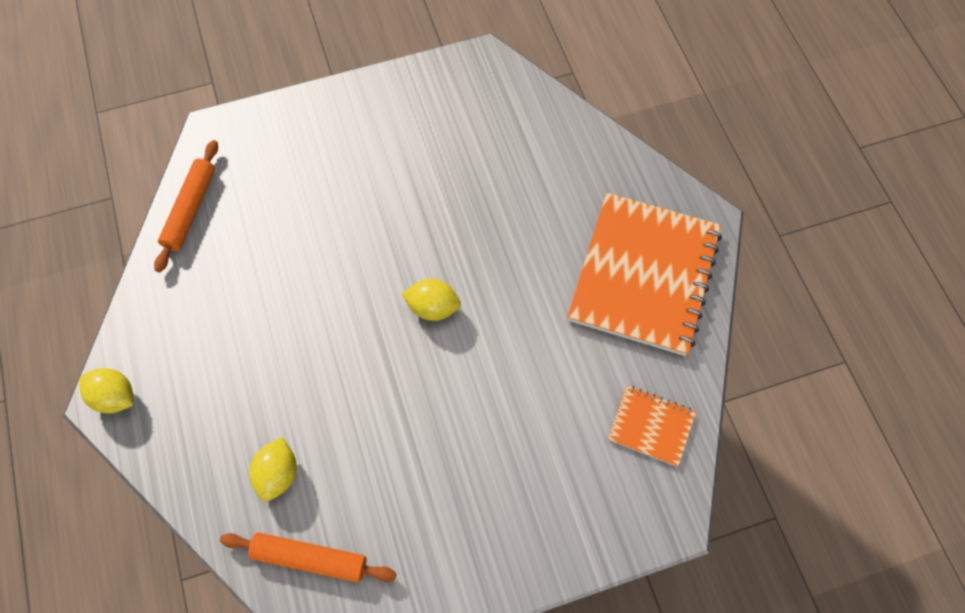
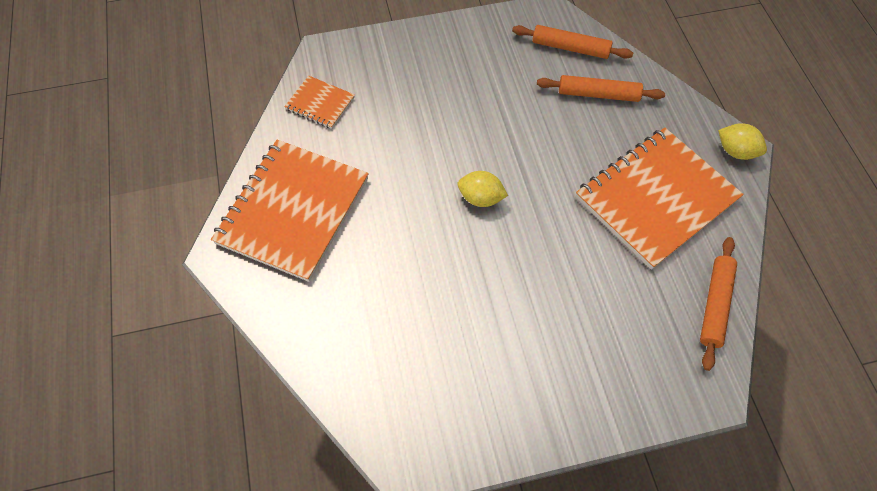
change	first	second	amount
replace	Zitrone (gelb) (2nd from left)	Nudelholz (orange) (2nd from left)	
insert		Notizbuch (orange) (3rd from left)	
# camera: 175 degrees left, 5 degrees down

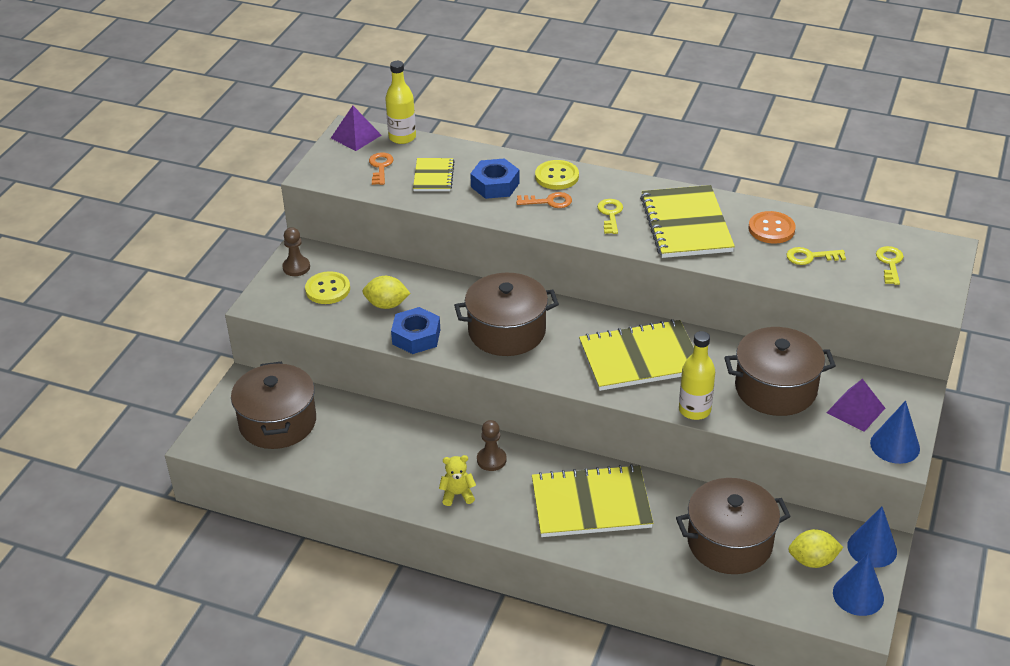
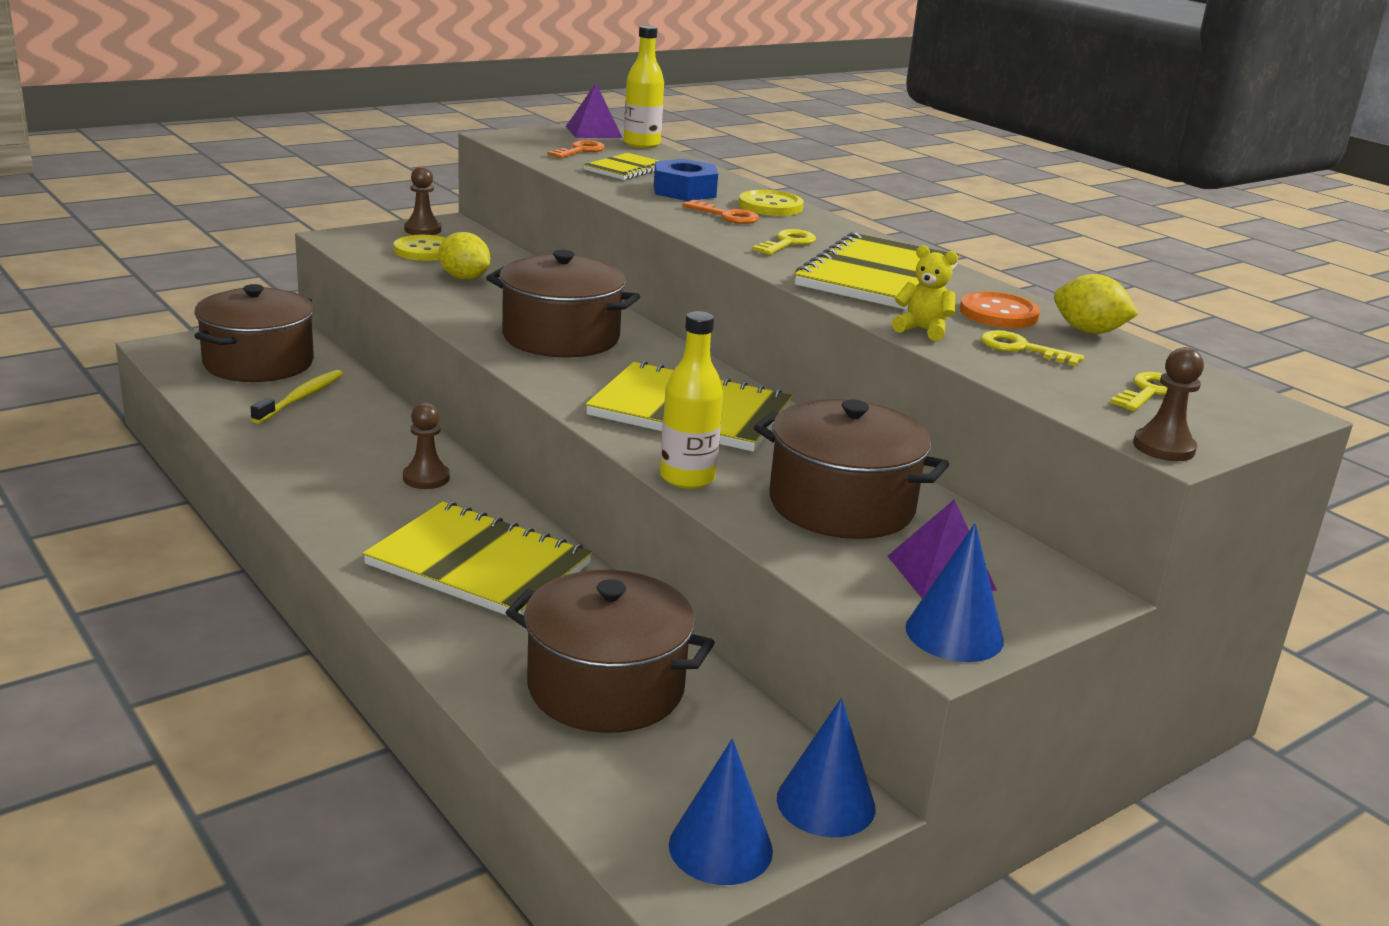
change	first	second	amount
delete	Sechskantmutter (blau) (1st from left)		
move	Teddybär (gelb)		
move	Zitrone (gelb) (2nd from left)		
insert		Zahnbürste (gelb)	
insert		Bauer (braun) (3rd from left)	
# camera: 30 degrees right, 15 degrees down

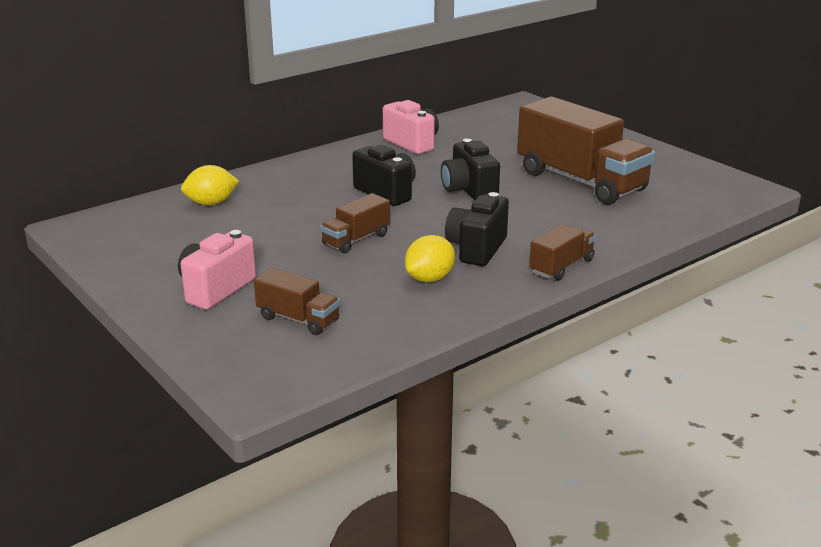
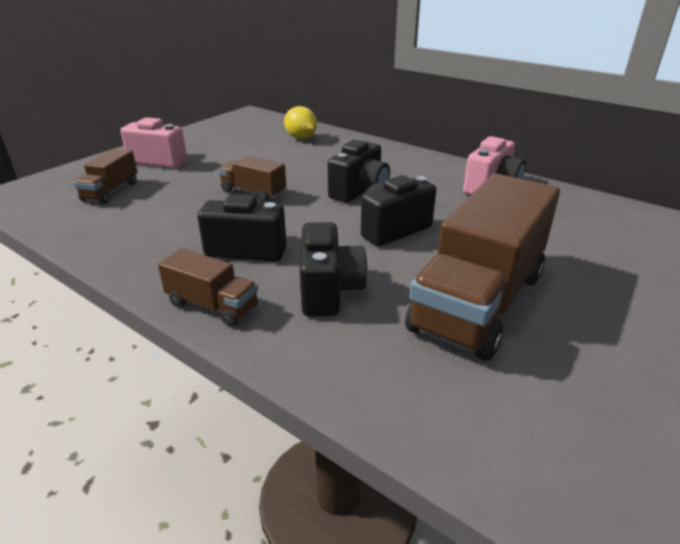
change	first	second	amount
delete	Zitrone (gelb) (2nd from left)		
insert		Kamera (schwarz) (2nd from left)	
# camera: 75 degrees right, 5 degrees up

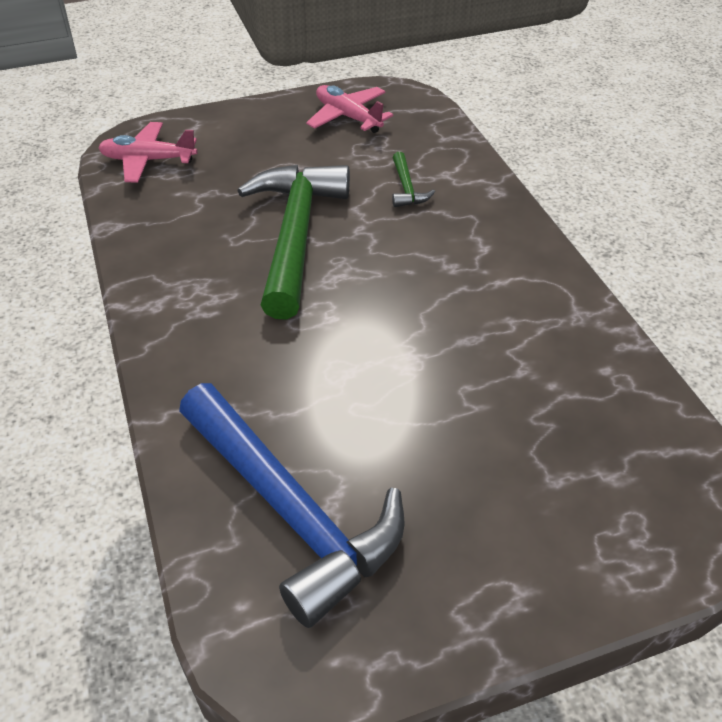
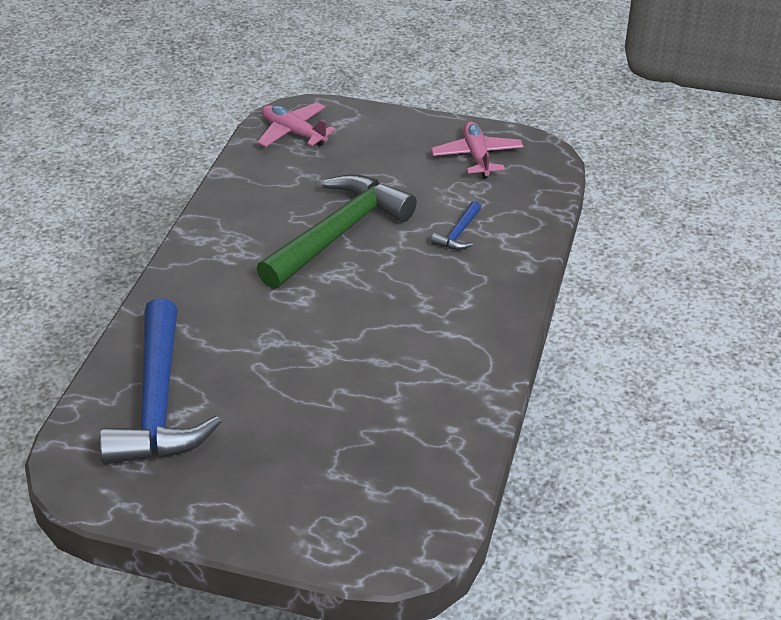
change	first	second	amount
recolor	Hammer (grün) (2nd from left)	Hammer (blau) (2nd from left)	
# camera: 35 degrees right, 5 degrees down

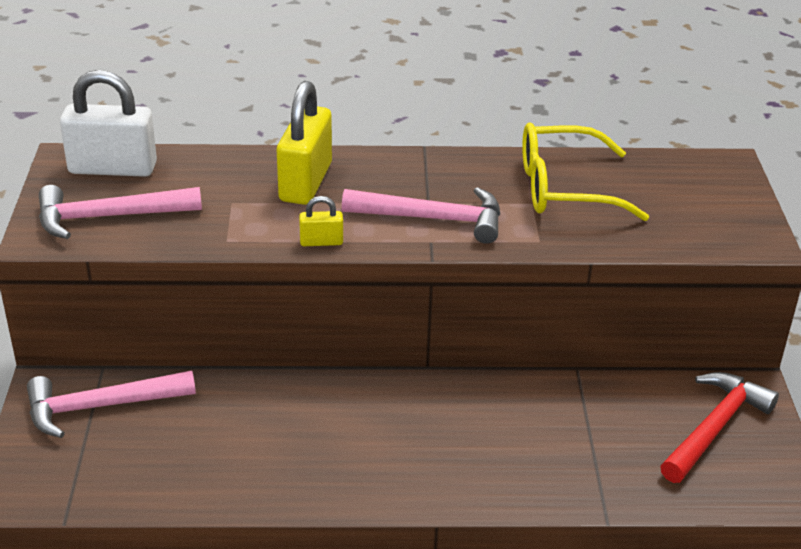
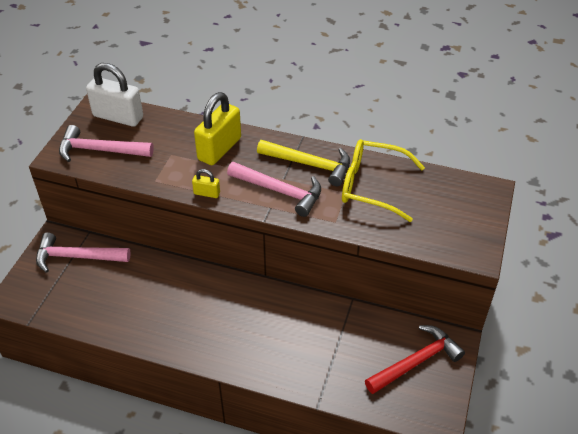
change	first	second	amount
insert		Hammer (gelb)	
# camera: 20 degrees right, 10 degrees up

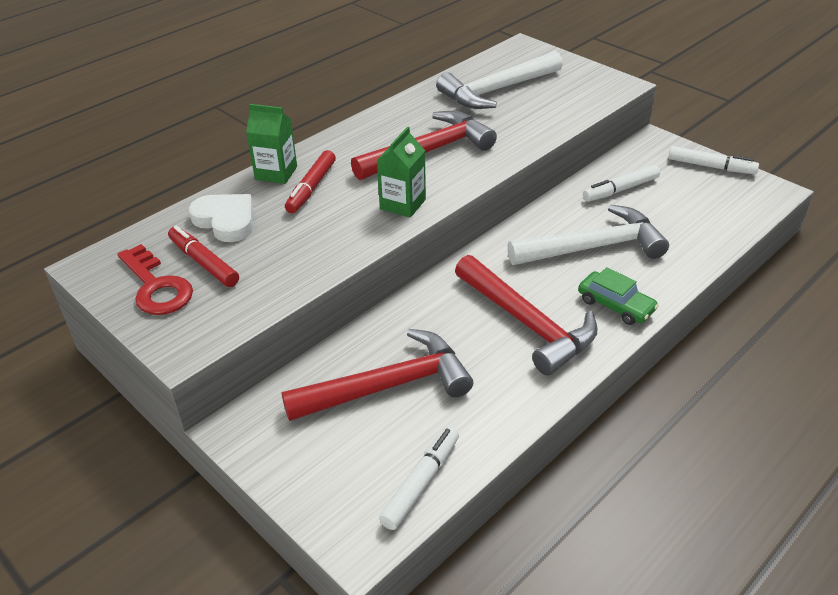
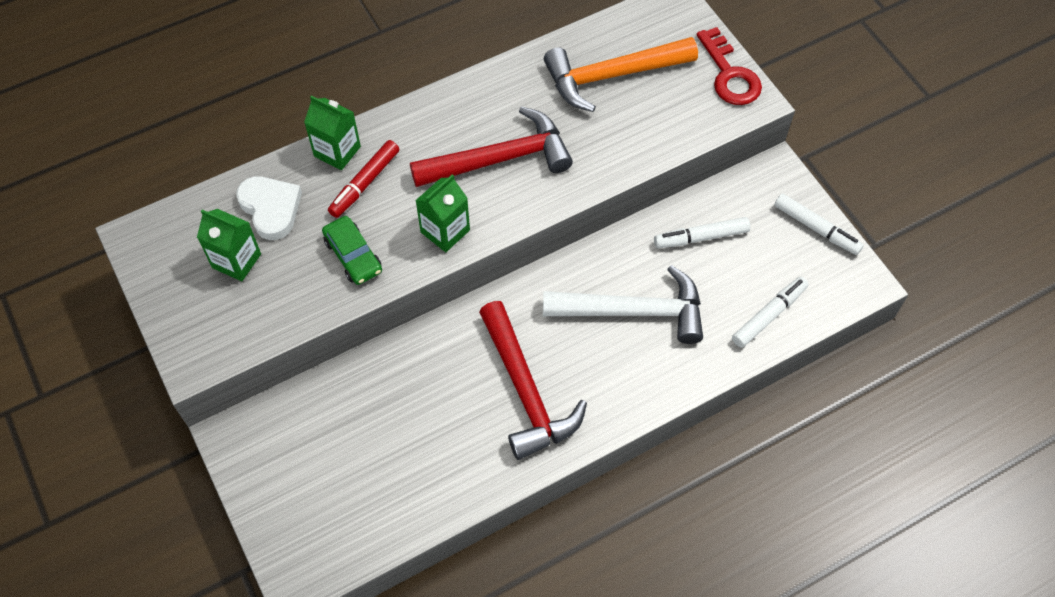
change	first	second	amount
move	Schlüssel (rot)		
replace	Filzstift (rot) (1st from left)	Getränkekarton (grün) (1st from left)	
delete	Hammer (rot) (1st from left)		
move	Filzstift (weiß) (1st from left in the first image)	Filzstift (weiß) (2nd from left)	
recolor	Hammer (weiß) (1st from left)	Hammer (orange)	
move	Auto (grün)		
# camera: 15 degrees right, 20 degrees up

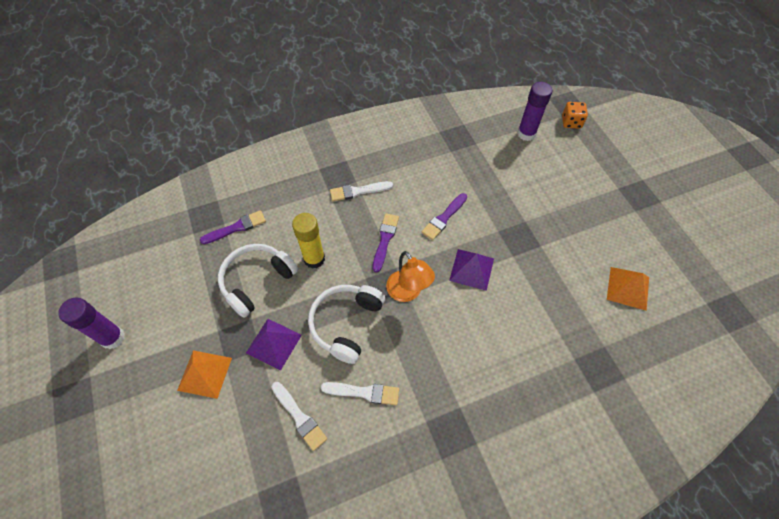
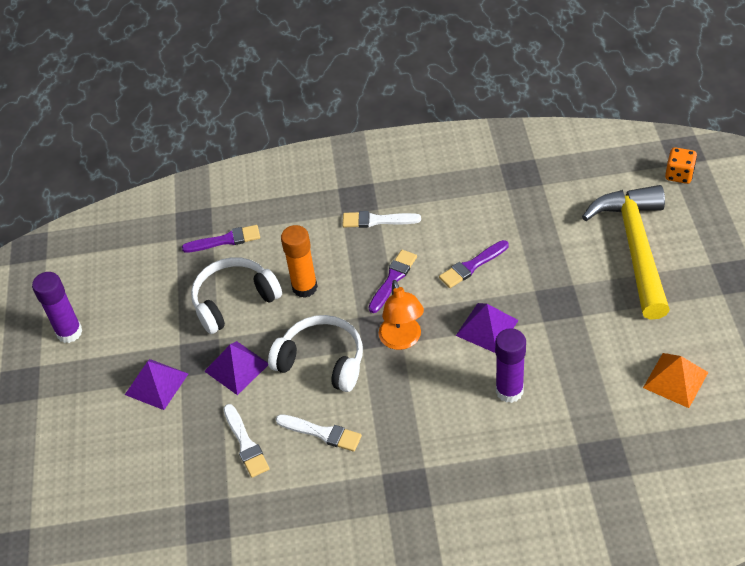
change	first	second	amount
recolor	Pyramide (orange) (1st from left)	Pyramide (lila) (1st from left)	
recolor	Klebestift (gelb)	Klebestift (orange)	
rotate	Kopfhörer (weiß) (2nd from left)		75 degrees clockwise
move	Klebestift (lila) (2nd from left)		
insert		Hammer (gelb)	
# camera: 20 degrees right, 10 degrees down

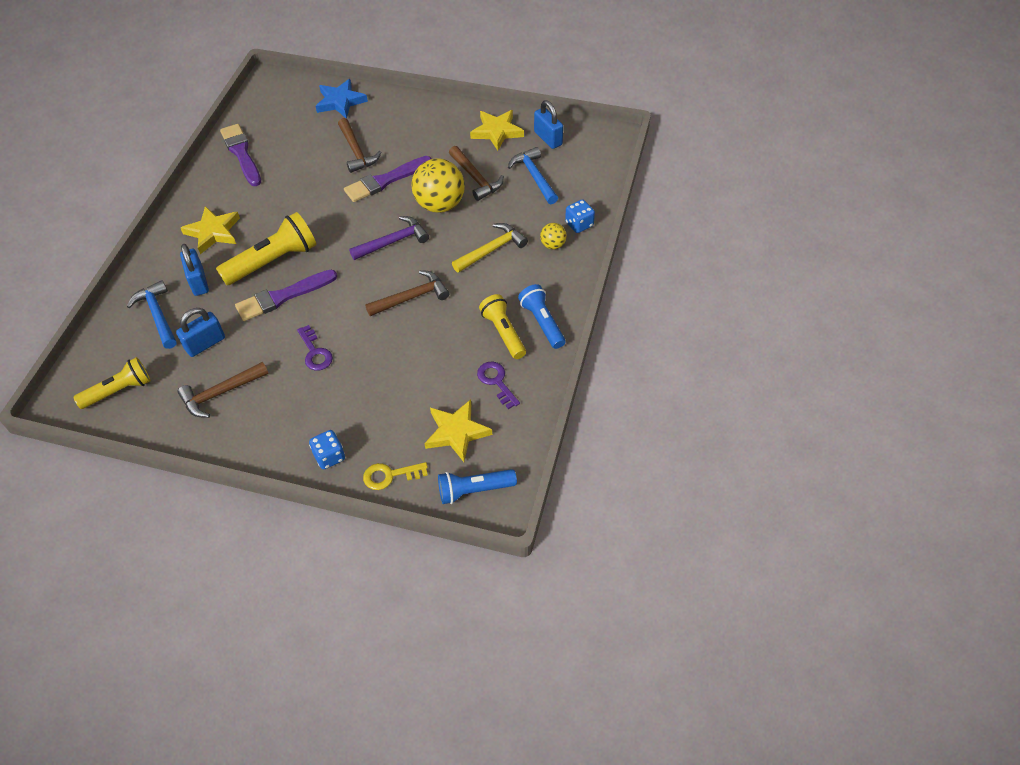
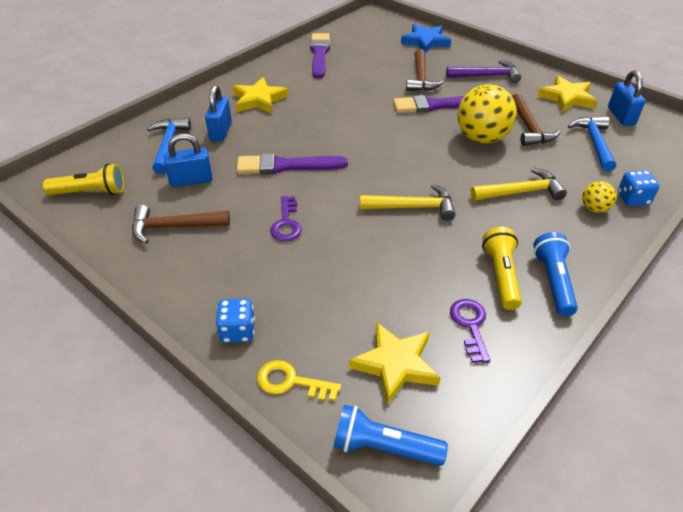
change	first	second	amount
delete	Taschenlampe (gelb) (2nd from left)		
move	Hammer (lila)		
recolor	Hammer (braun) (3rd from left)	Hammer (gelb) (1st from left)	
# camera: 25 degrees right, 10 degrees down

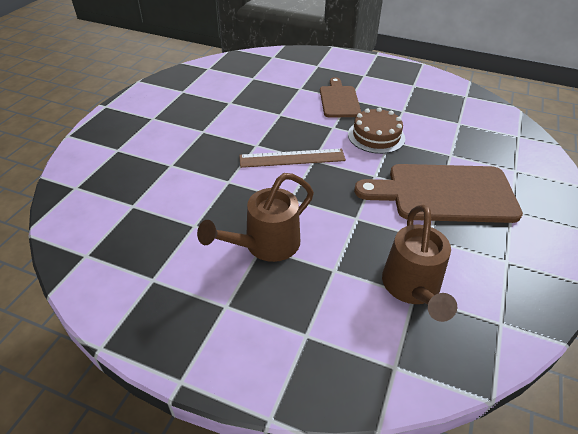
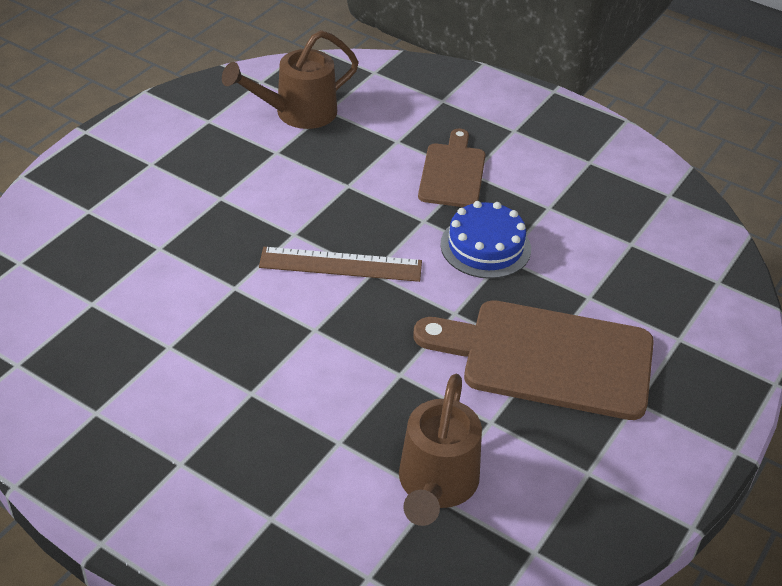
change	first	second	amount
move	Gießkanne (braun) (1st from left)		
recolor	Kuchen (braun)	Kuchen (blau)	
# camera: 10 degrees right, 0 degrees up

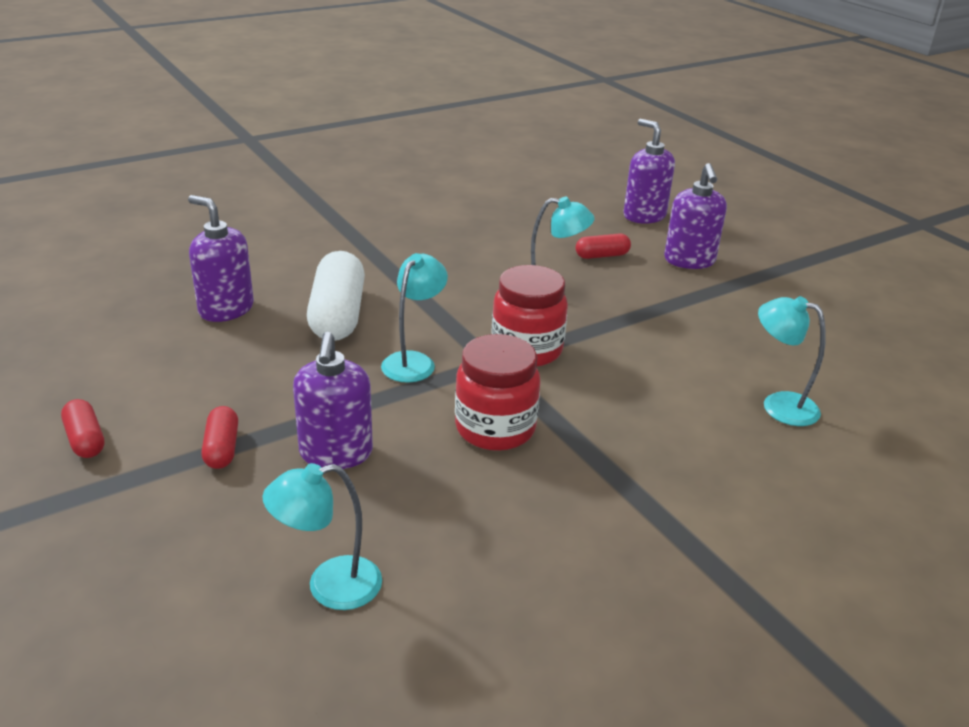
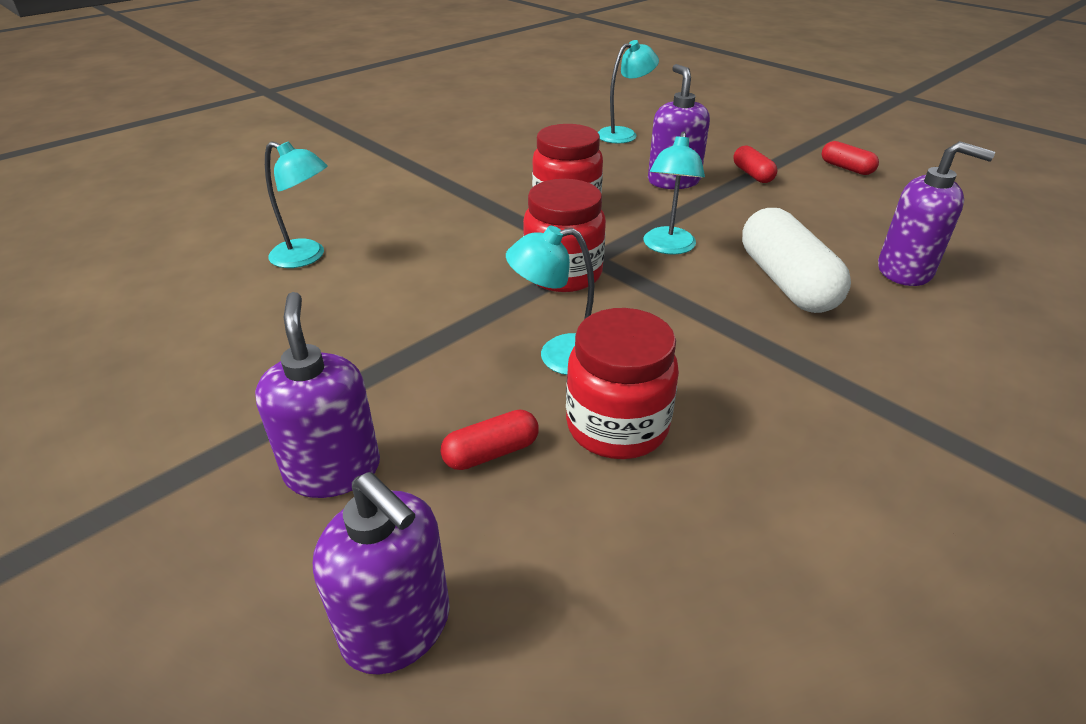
change	first	second	amount
insert		Einmachglas (rot) (3rd from left)	
# camera: 170 degrees right, 5 degrees up

